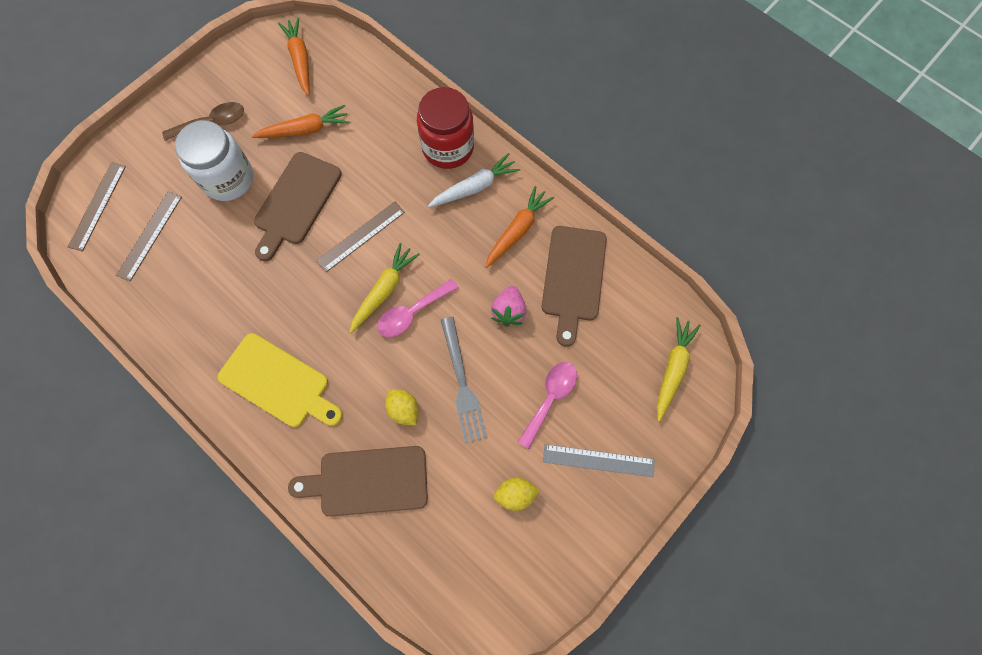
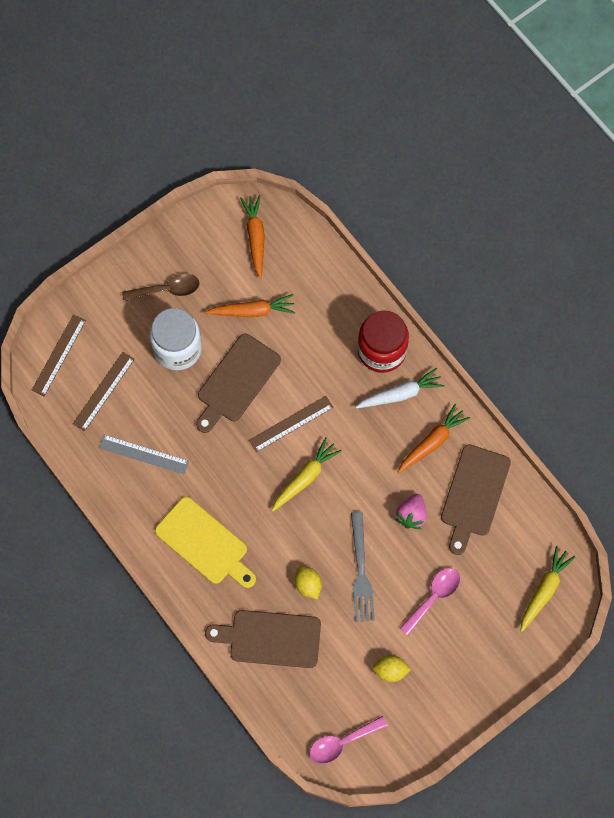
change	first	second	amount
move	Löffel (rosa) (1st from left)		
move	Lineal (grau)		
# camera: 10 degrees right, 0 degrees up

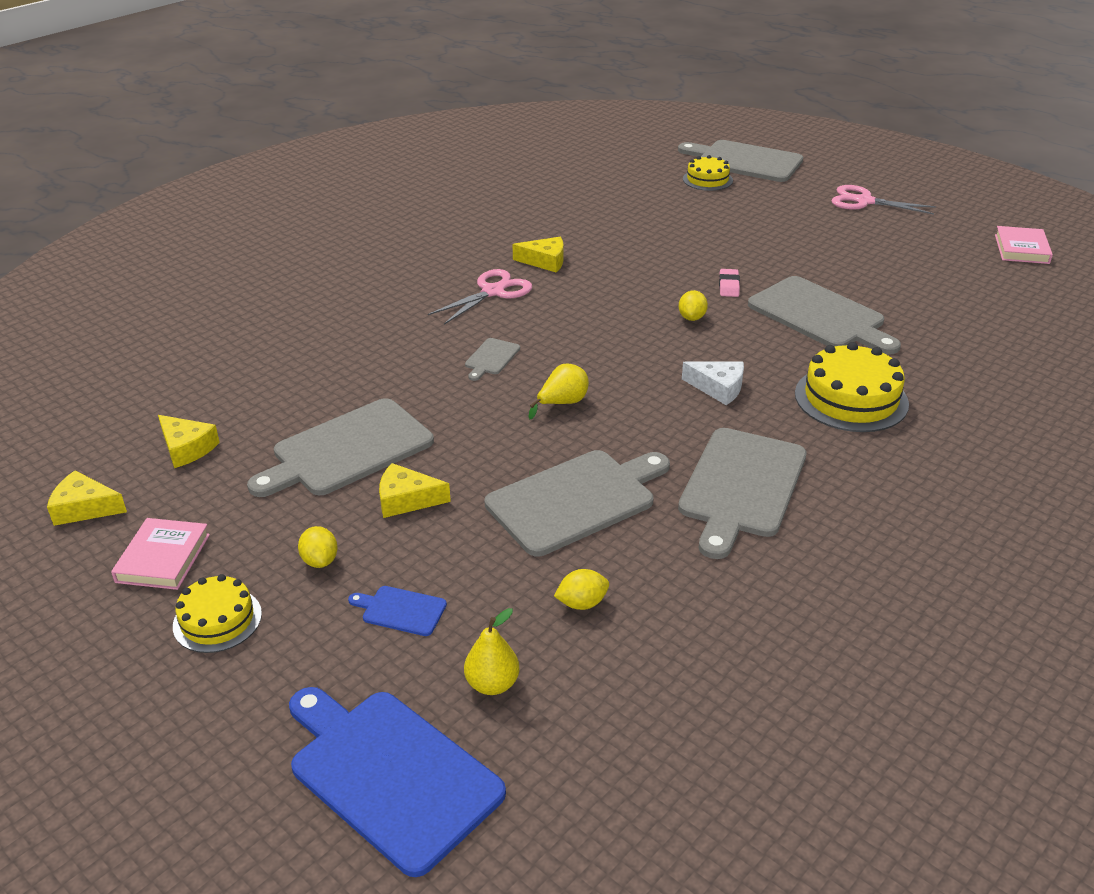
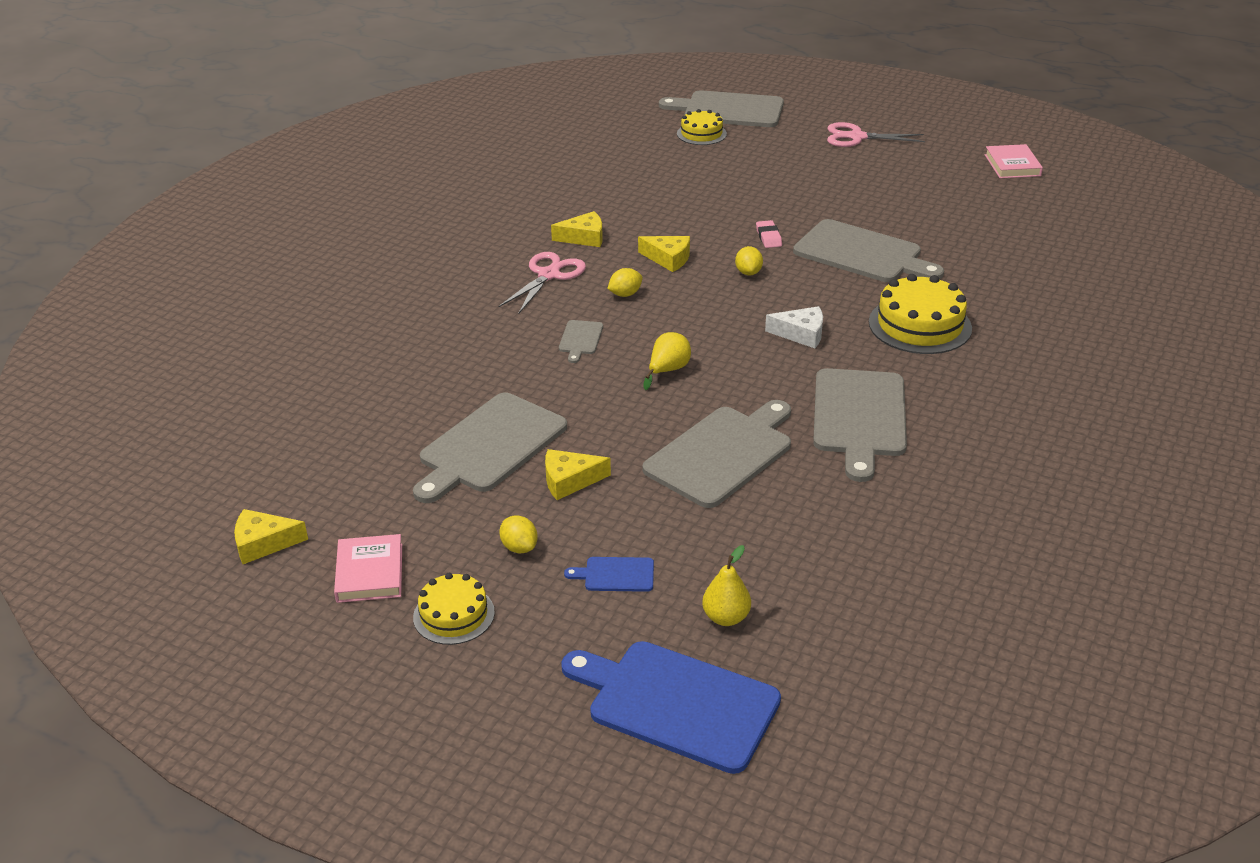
change	first	second	amount
move	Käse (gelb) (2nd from left in the first image)	Käse (gelb) (4th from left)	
move	Zitrone (gelb) (2nd from left)		
# camera: 15 degrees left, 0 degrees up

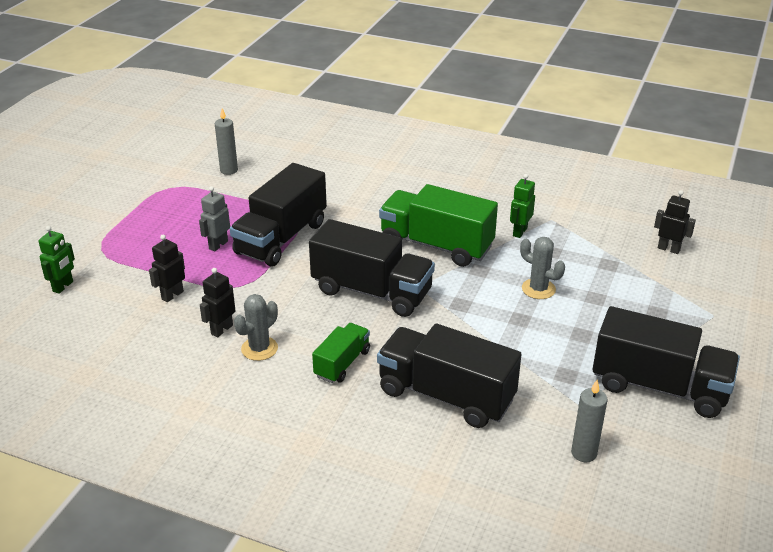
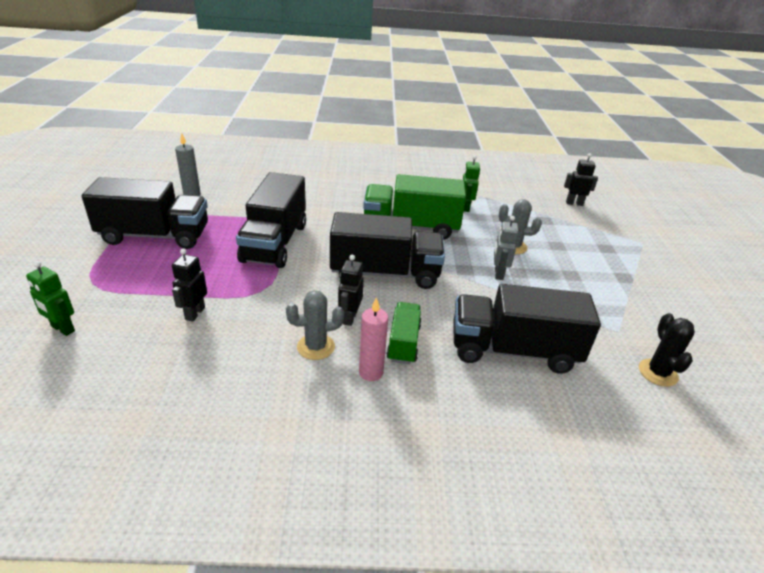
change	first	second	amount
rotate	Roboter (grün) (1st from left)		120 degrees clockwise
move	Roboter (grau)		
move	Roboter (schwarz) (2nd from left)		
rotate	Kaktus (grau) (1st from left)		60 degrees clockwise
replace	Kerze (grau) (2nd from left)	Kaktus (schwarz)	
move	Lastwagen (schwarz) (4th from left in the first image)	Lastwagen (schwarz) (1st from left)	
insert		Kerze (rosa)	
# camera: 25 degrees left, 0 degrees up

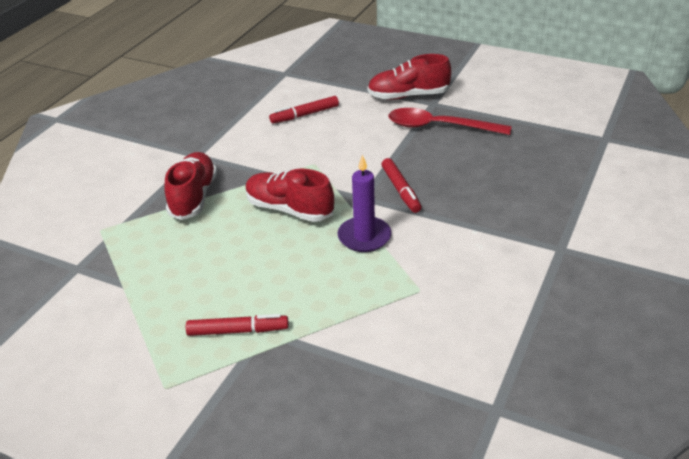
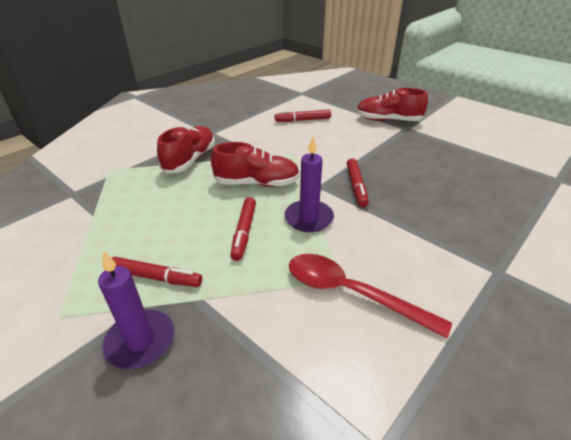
change	first	second	amount
rotate	Schuh (rot) (2nd from left)		135 degrees clockwise
move	Löffel (rot)		
insert		Kerze (lila) (1st from left)	
insert		Filzstift (rot) (2nd from left)	
# camera: 15 degrees right, 0 degrees up

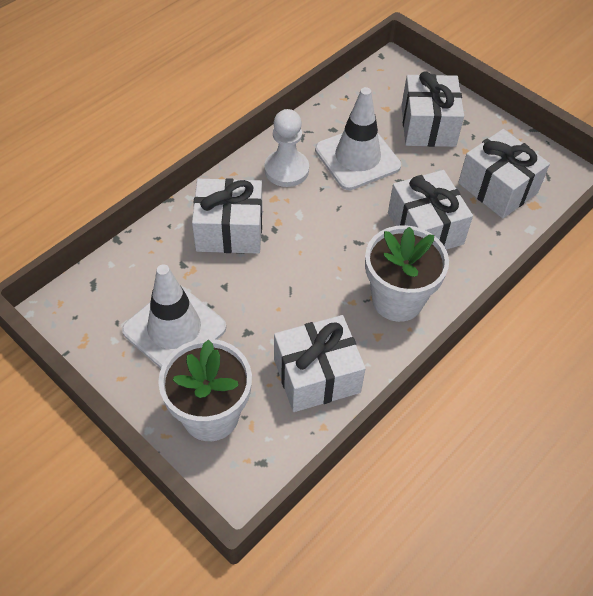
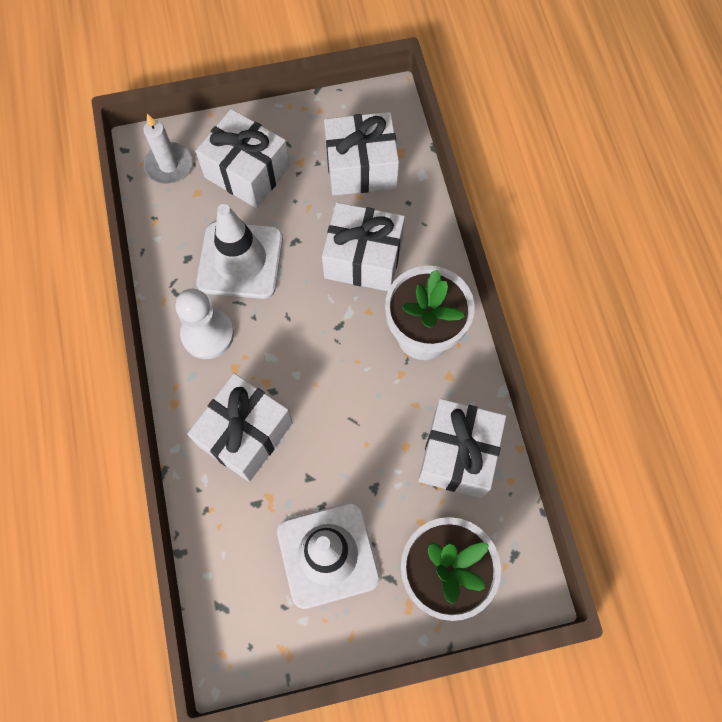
change	first	second	amount
insert		Kerze (weiß)	
# camera: 55 degrees left, 15 degrees up

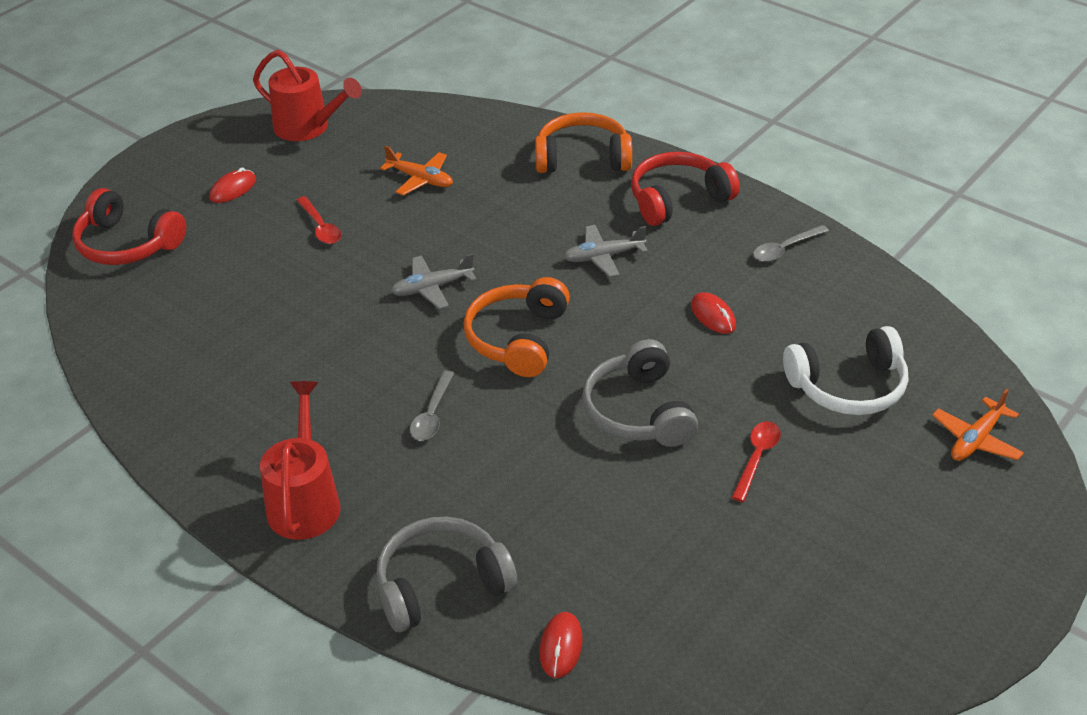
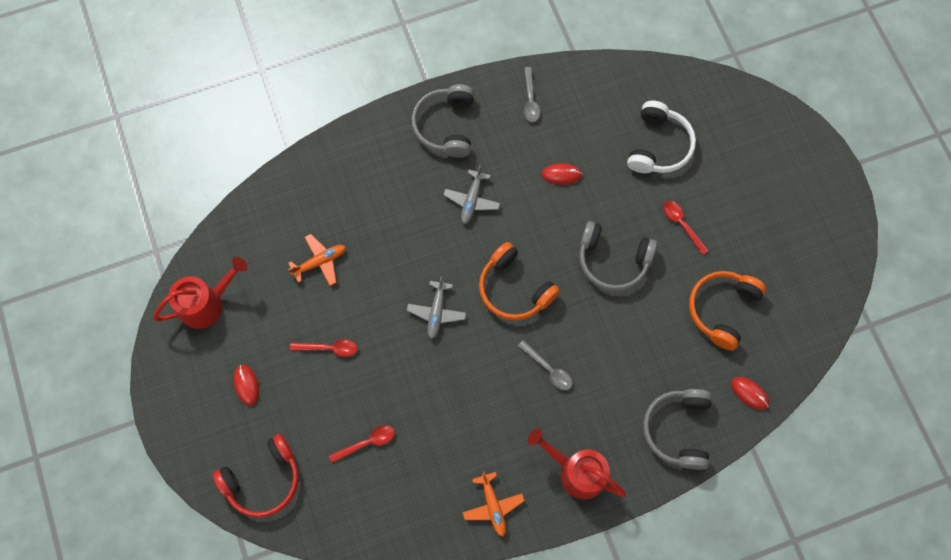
change	first	second	amount
move	Kopfhörer (orange) (2nd from left)		
recolor	Kopfhörer (rot) (2nd from left)	Kopfhörer (grau) (1st from left)	
move	Flugzeug (orange) (2nd from left)		
insert		Löffel (rot) (2nd from left)	
# camera: 60 degrees left, 30 degrees up

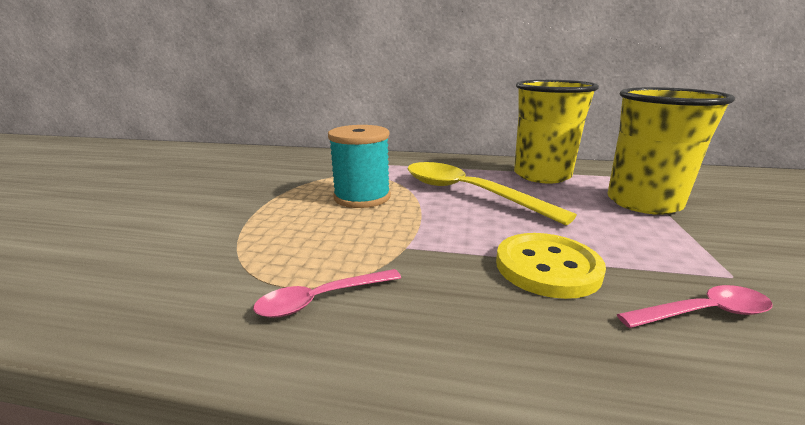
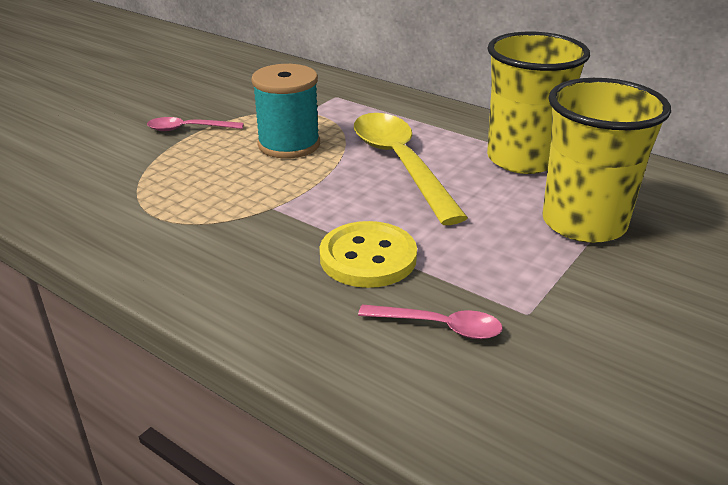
change	first	second	amount
move	Löffel (rosa) (1st from left)		
# camera: 25 degrees right, 10 degrees up

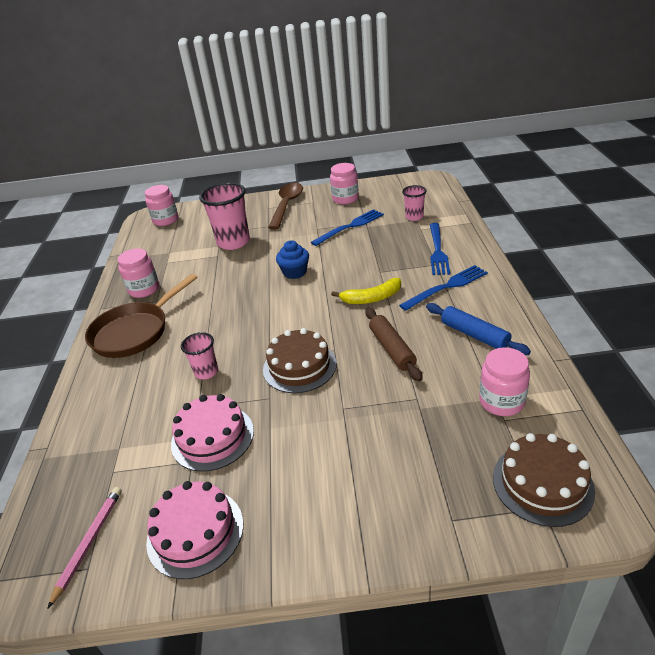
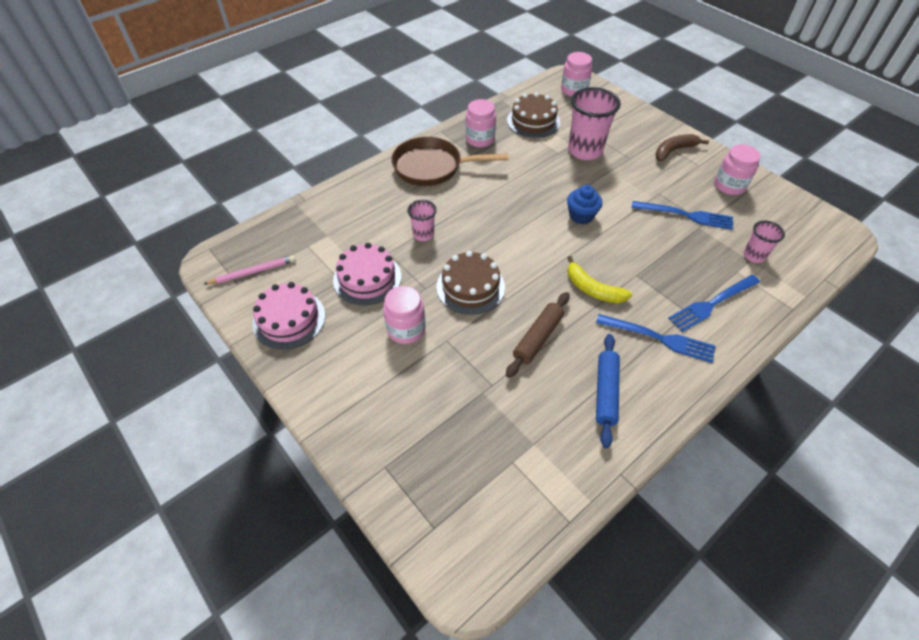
change	first	second	amount
replace	Löffel (braun)	Banane (braun)	
move	Einmachglas (rosa) (4th from left in the first image)	Einmachglas (rosa) (1st from left)	
move	Kuchen (braun) (2nd from left)		
# camera: 50 degrees right, 15 degrees up

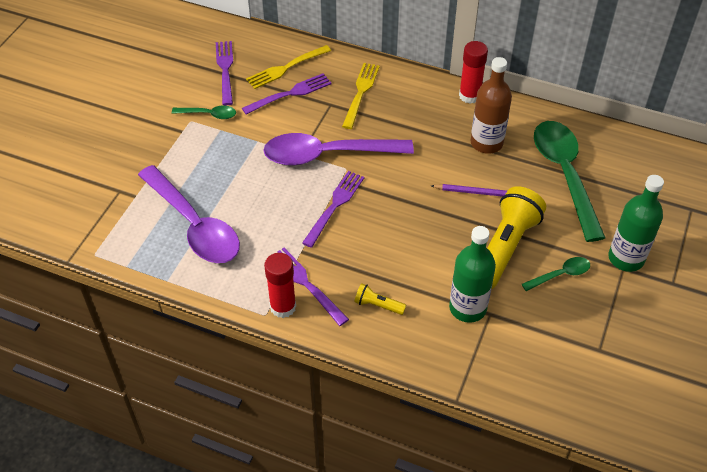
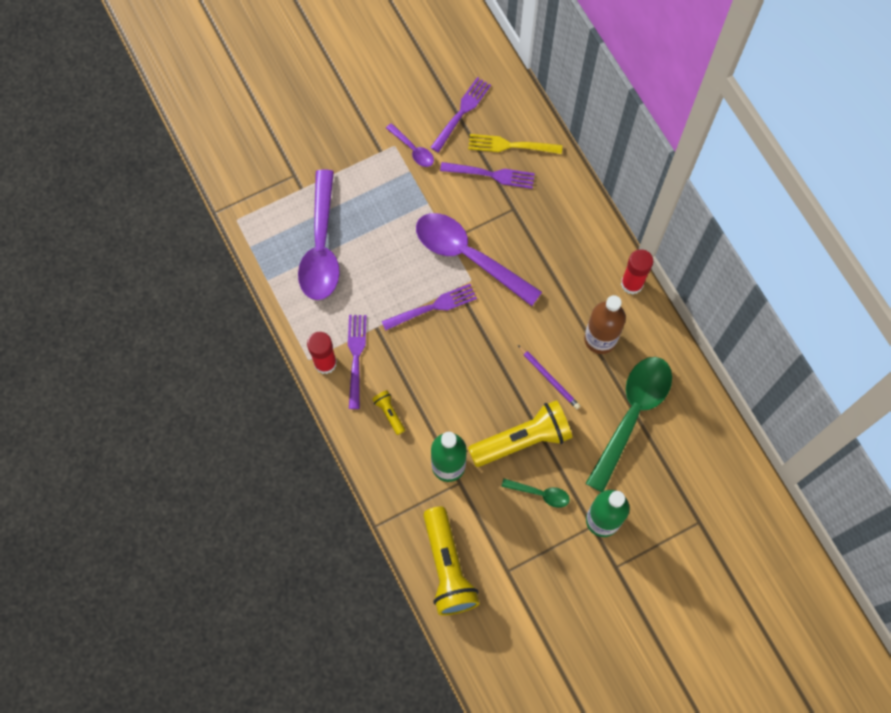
change	first	second	amount
recolor	Löffel (grün) (1st from left)	Löffel (lila) (2nd from left)	
delete	Gabel (gelb) (2nd from left)		
insert		Taschenlampe (gelb) (2nd from left)	
# camera: 40 degrees right, 20 degrees up

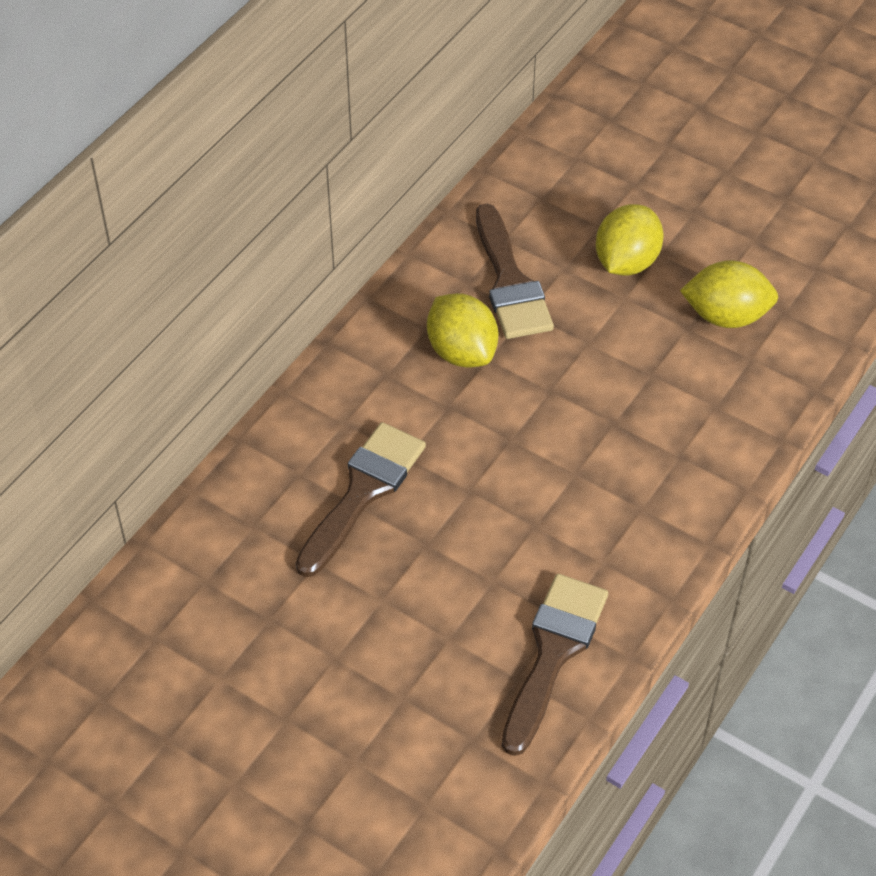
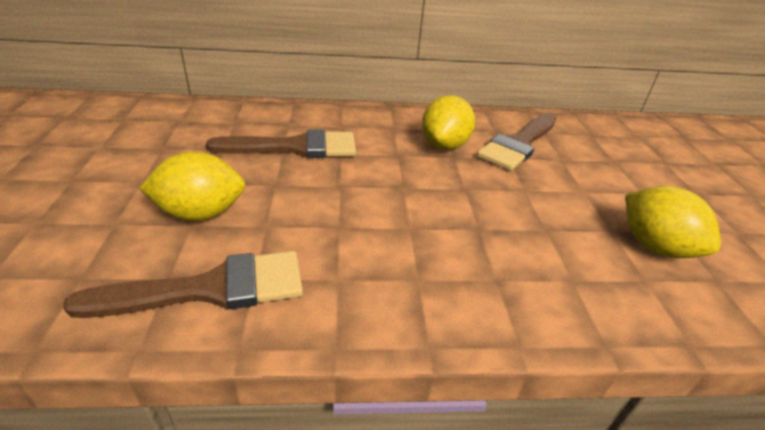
change	first	second	amount
move	Zitrone (gelb) (2nd from left in the first image)	Zitrone (gelb) (1st from left)	
# camera: 50 degrees right, 15 degrees down

